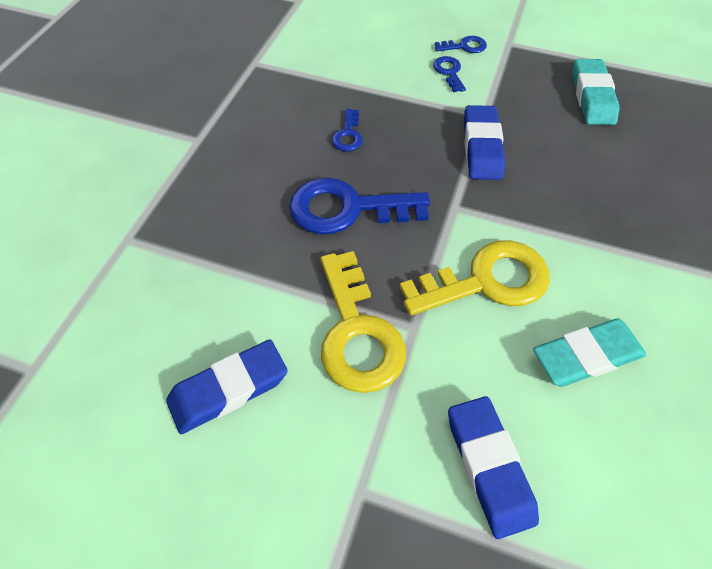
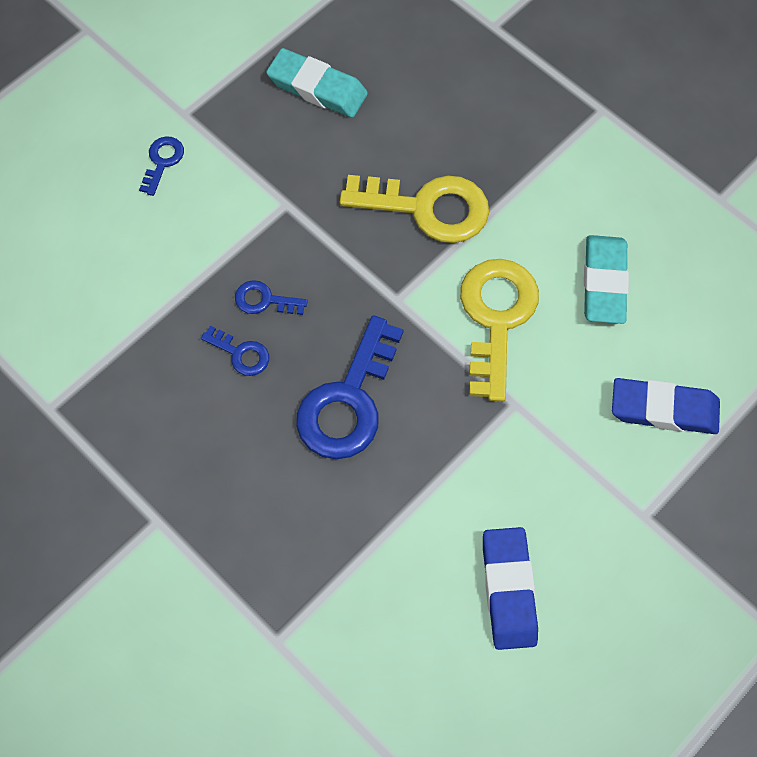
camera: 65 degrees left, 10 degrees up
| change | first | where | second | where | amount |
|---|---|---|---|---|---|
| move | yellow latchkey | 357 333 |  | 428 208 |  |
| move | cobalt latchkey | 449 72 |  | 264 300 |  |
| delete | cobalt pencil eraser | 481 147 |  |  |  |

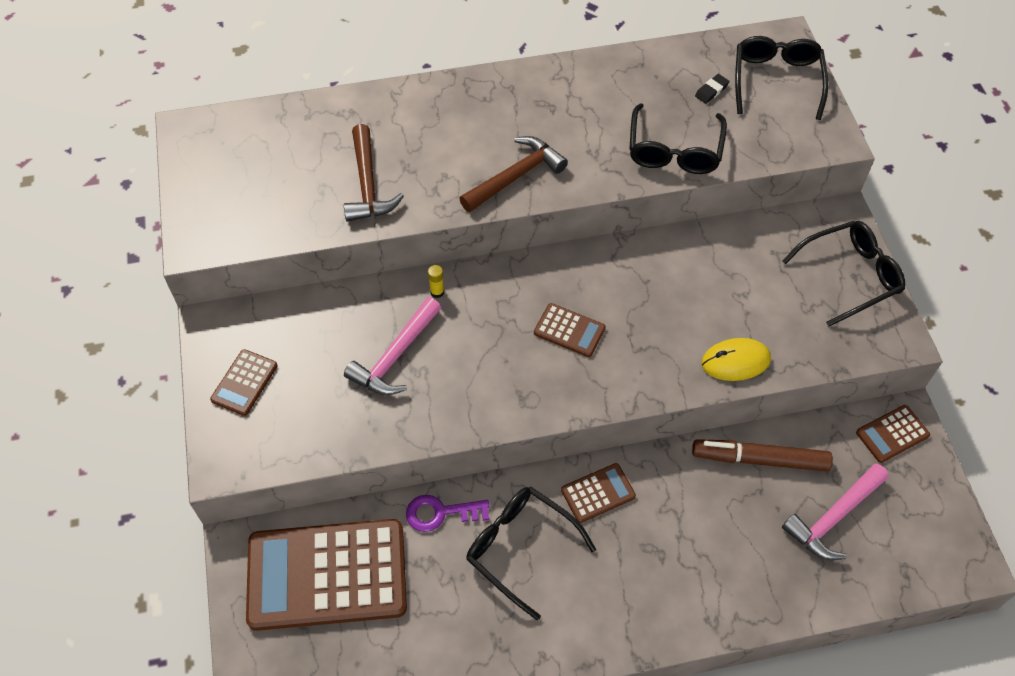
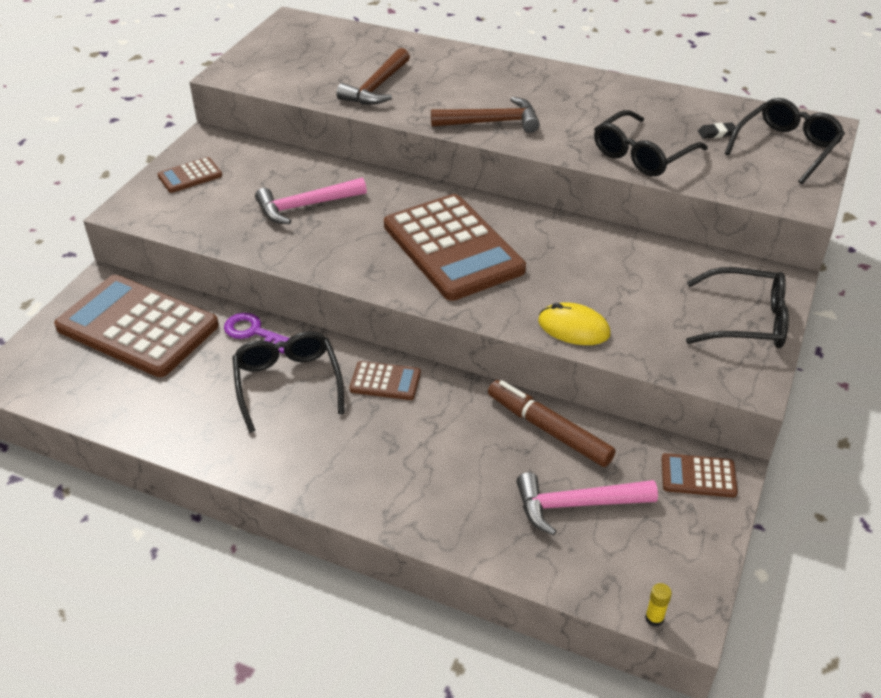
camera: 35 degrees right, 15 degrees down
| change | first | where | second | where | amount |
|---|---|---|---|---|---|
| move | yellow glue stick | 437 292 |  | 654 618 |  |
| resize | dark brown adding machine | 569 330 |  | 452 248 | x2.29 |

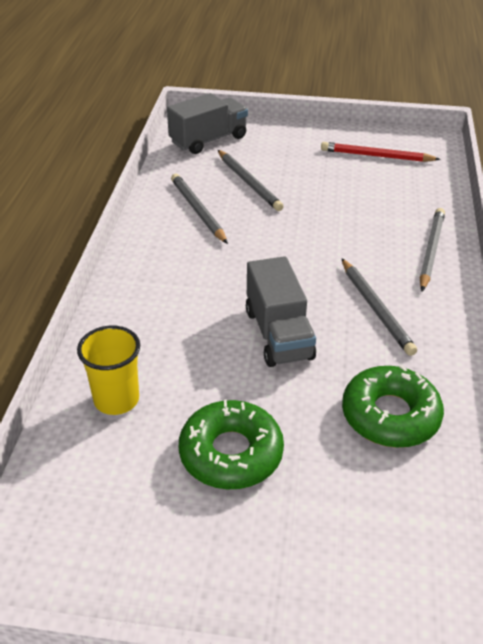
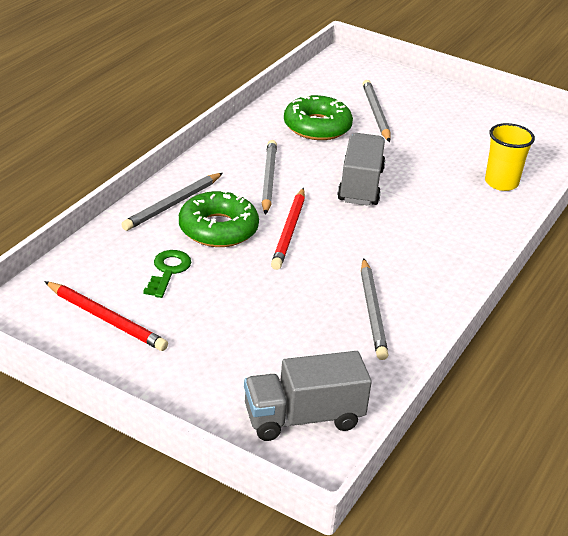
camera: 160 degrees left, 5 degrees down
| change | first | where | second | where | amount |
|---|---|---|---|---|---|
| move | leaf-green doughnut | 231 453 |  | 218 229 |  |
| move | gray wooden pencil | 249 183 |  | 376 113 |  |
| insert |  |  | leaf-green latchkey | 168 271 |  |
| insert |  |  | red wooden pencil | 289 231 |  |

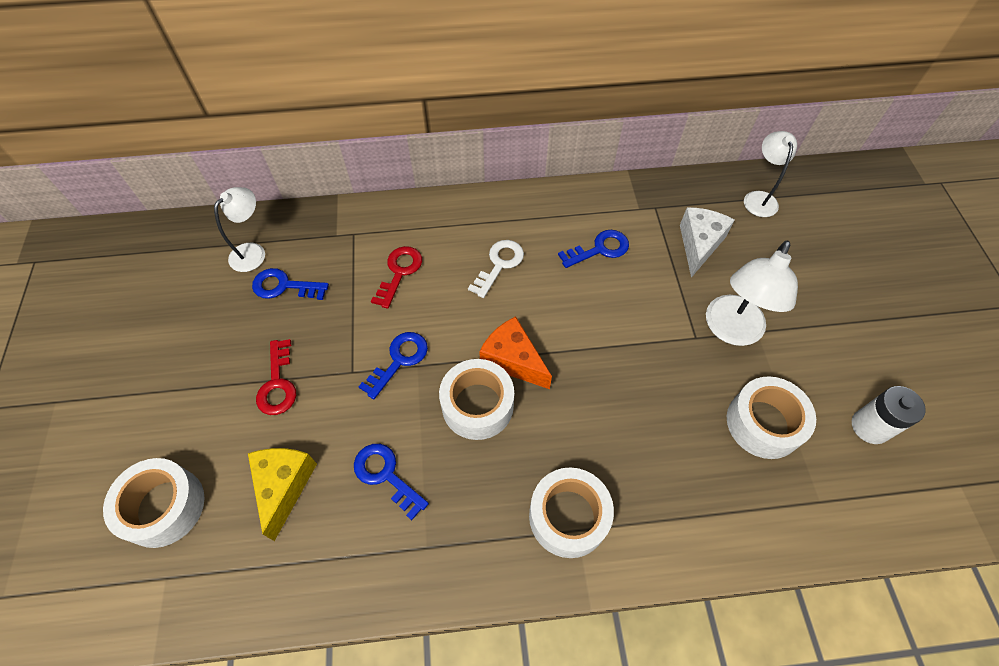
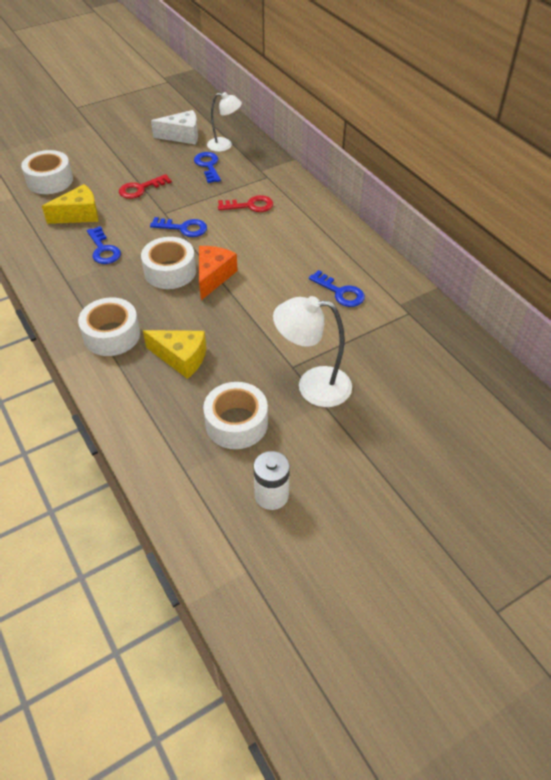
camera: 65 degrees right, 10 degrees down
| change | first | where | second | where | amount |
|---|---|---|---|---|---|
| rotate | cobalt latchkey | 386 475 |  | 103 249 | 135 degrees clockwise |
| delete | pure white latchkey | 499 265 |  |  |  |
| move | pure white piece of cheese | 699 244 |  | 182 136 |  |
| delete | pure white lamp | 759 198 |  |  |  |
| insert |  |  | yellow piece of cheese | 181 358 |  |

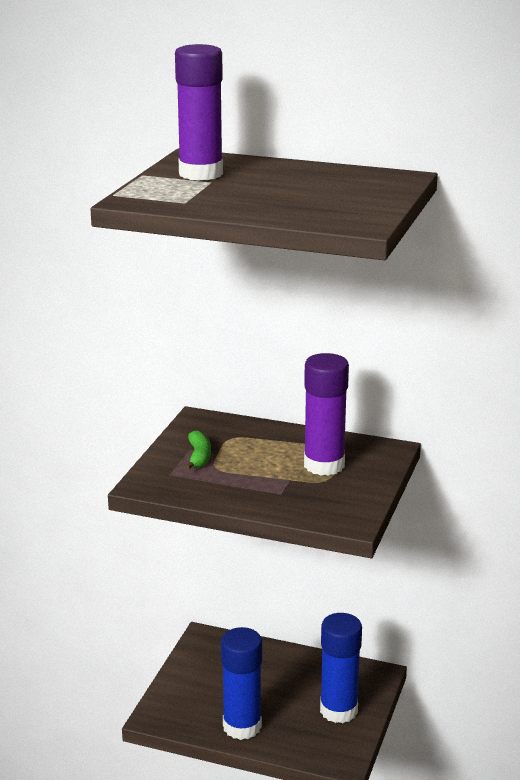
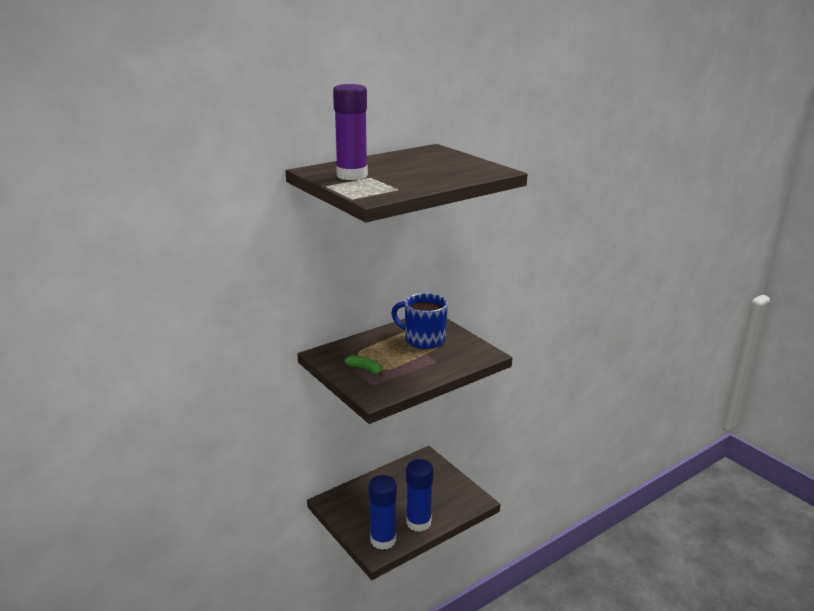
camera: 55 degrees left, 0 degrees up
| change | first | where | second | where | amount |
|---|---|---|---|---|---|
| replace | royal purple glue stick | 324 465 | cobalt mug | 423 339 |  |
| move | cobalt glue stick | 338 710 |  | 383 540 |  |

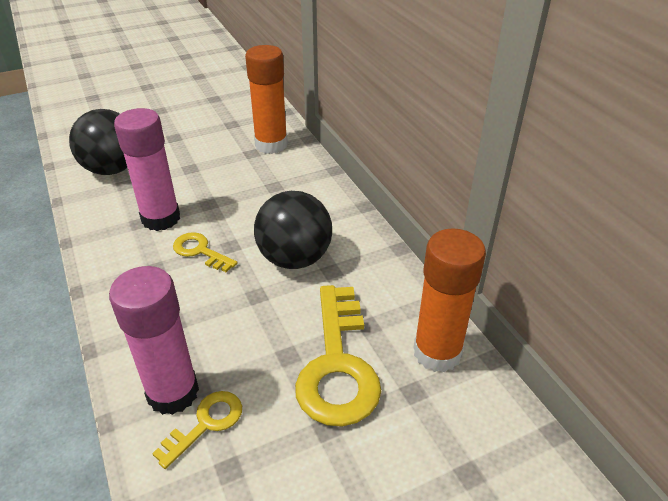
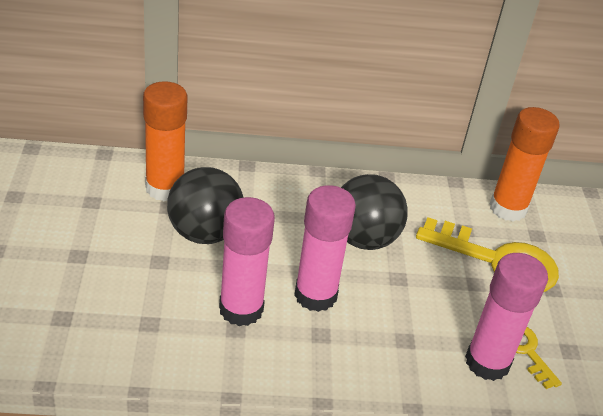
camera: 70 degrees left, 0 degrees up
| change | first | where | second | where | amount |
|---|---|---|---|---|---|
| move | black ball | 112 169 |  | 204 233 |  |
| replace | yellow latchkey | 200 251 | rose-pink glue stick | 315 295 |  |

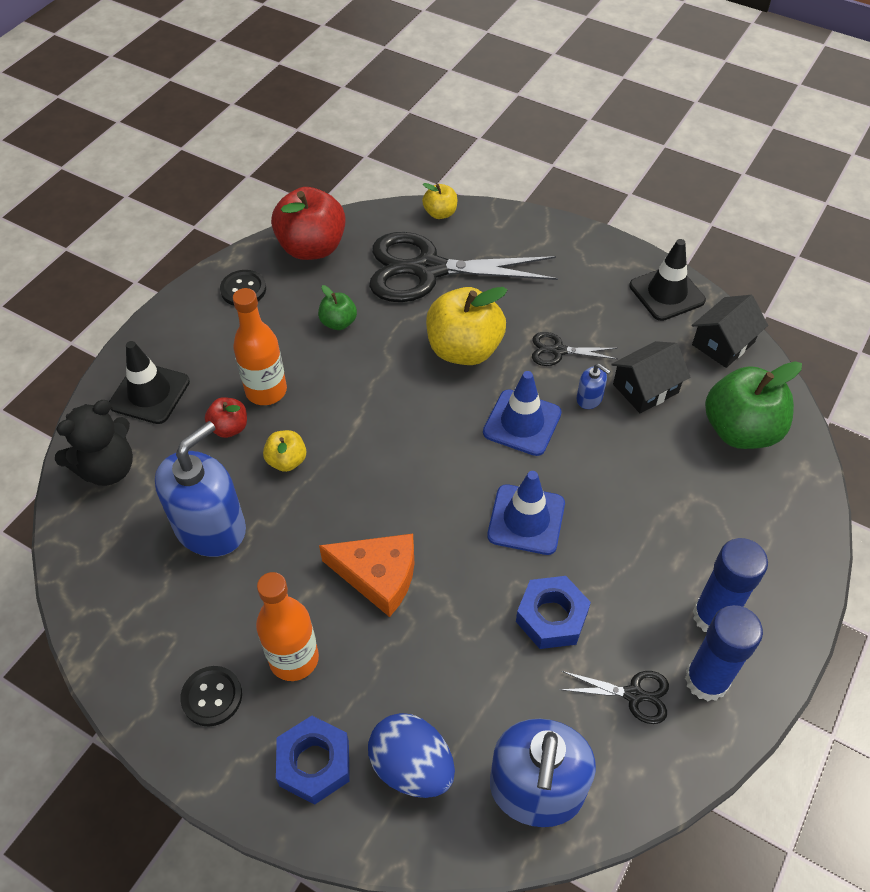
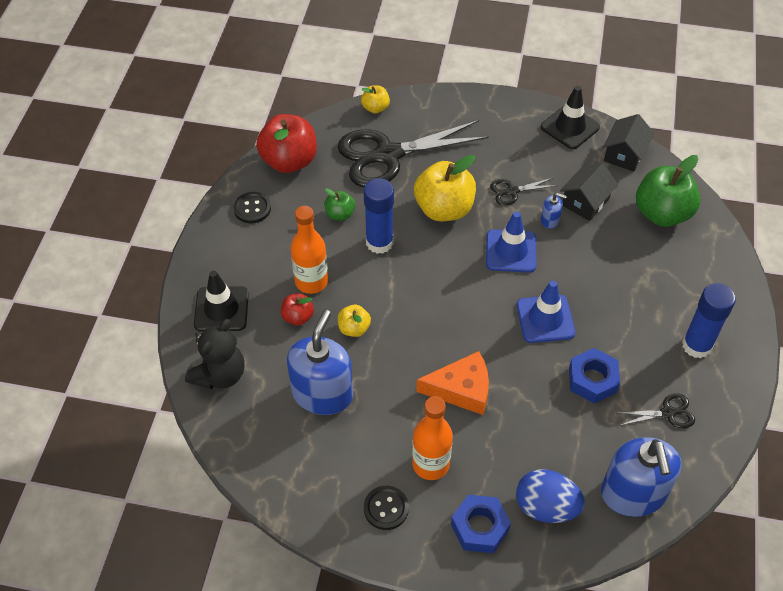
camera: 20 degrees left, 0 degrees up
| change | first | where | second | where | amount |
|---|---|---|---|---|---|
| move | cobalt glue stick | 706 680 |  | 379 242 |  |

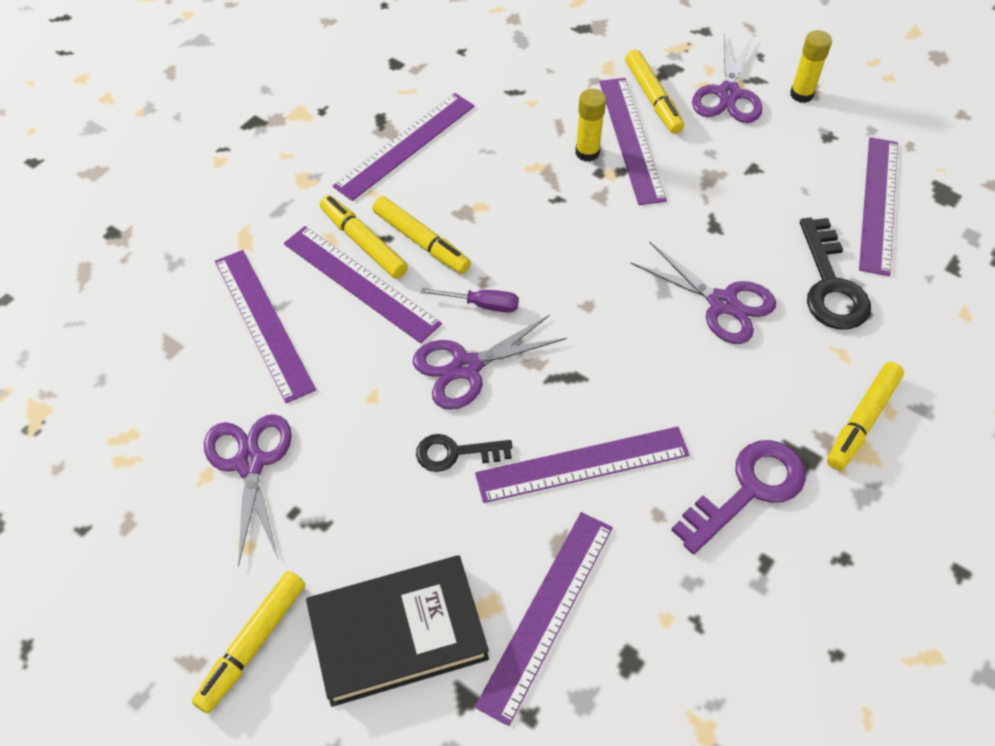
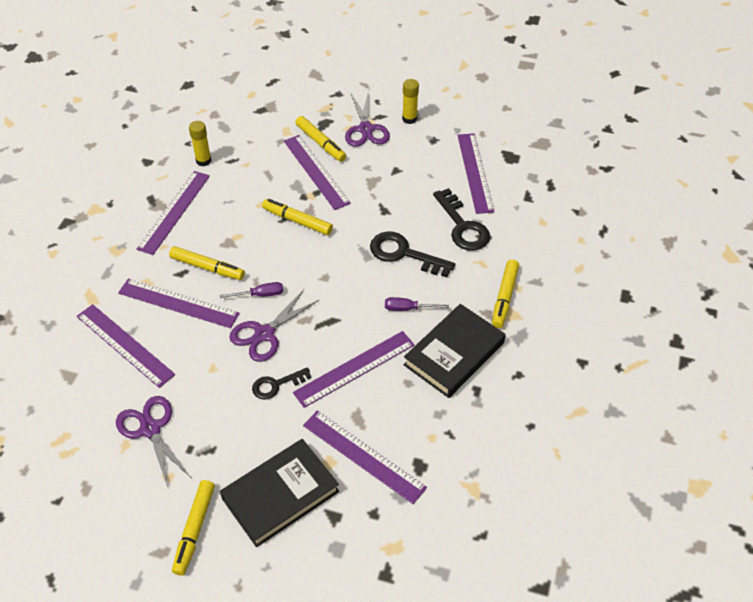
camera: 20 degrees left, 5 degrees down
| change | first | where | second | where | amount |
|---|---|---|---|---|---|
| move | yellow felt pen | 363 243 |  | 297 221 |  |
| rotate | royal purple straightedge | 546 613 |  | 363 456 | 60 degrees counterclockwise |
| move | yellow glue stick | 587 152 |  | 203 161 |  |
| replace | royal purple pair of scissors | 722 303 | black latchkey | 404 254 |  |
| replace | royal purple latchkey | 748 490 | black book | 454 354 |  |
| insert |  |  | royal purple hand screwdriver | 408 308 |  |

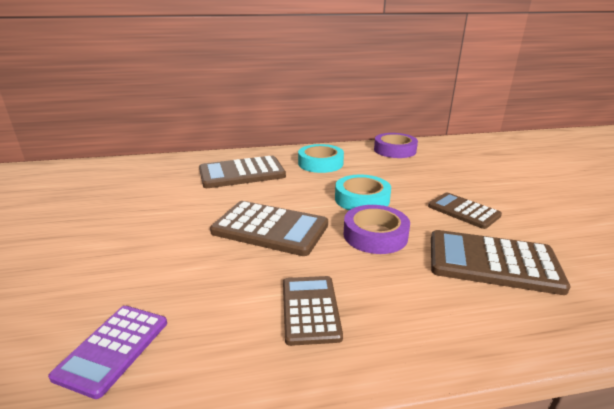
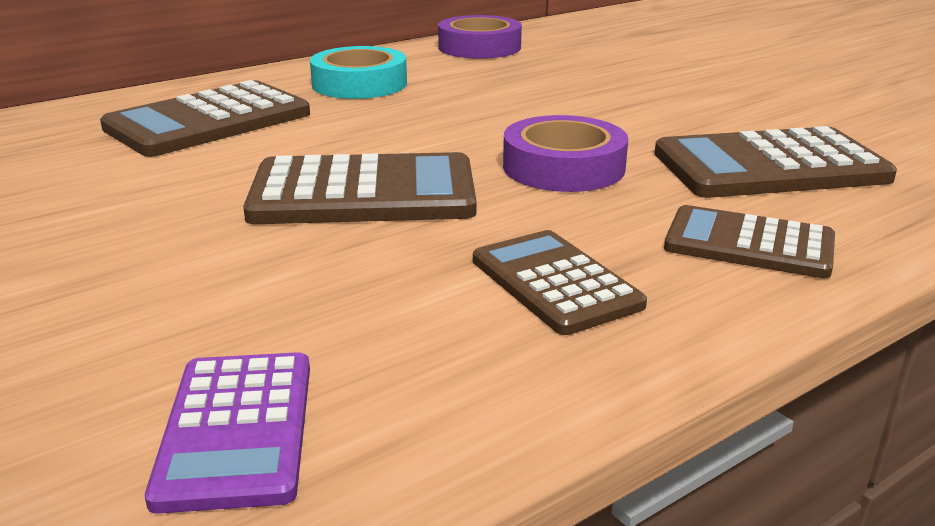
camera: 25 degrees left, 0 degrees up
| change | first | where | second | where | amount |
|---|---|---|---|---|---|
| delete | teal roll of tape | 362 199 |  |  |  |
| move | dark brown adding machine | 463 211 |  | 749 244 |  |

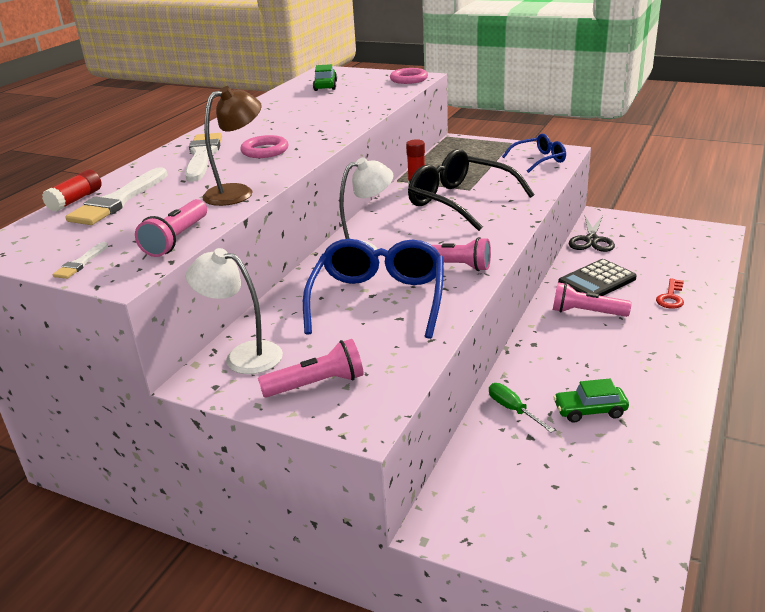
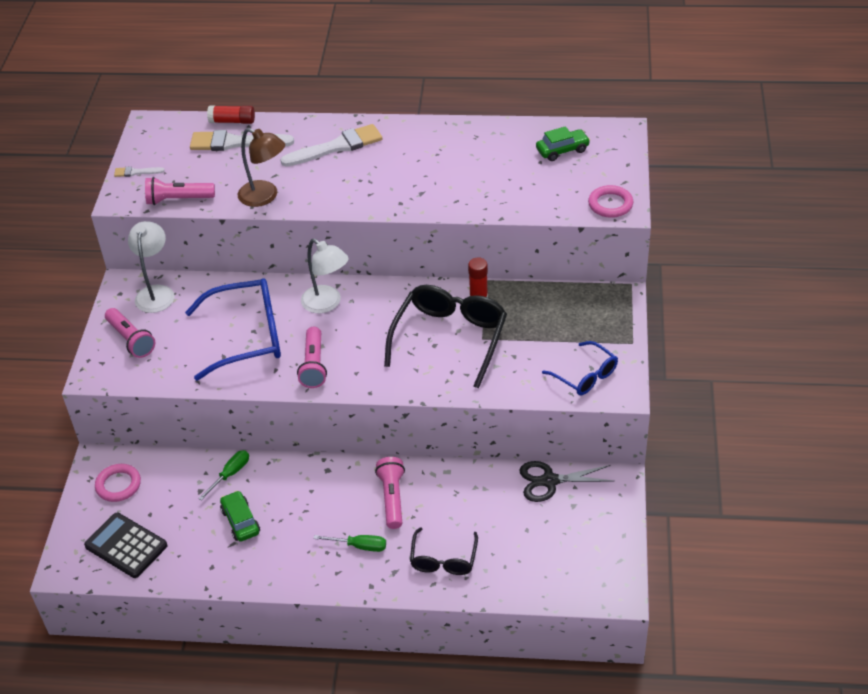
camera: 70 degrees right, 15 degrees up
| change | first | where | second | where | amount |
|---|---|---|---|---|---|
| move | rose-pink hoop | 265 151 |  | 118 485 |  |
| move | black adding machine | 597 281 |  | 126 546 |  |
| replace | red latchkey | 671 297 | black spectacles | 443 559 |  |
| insert |  |  | leaf-green hand screwdriver | 359 546 |  |

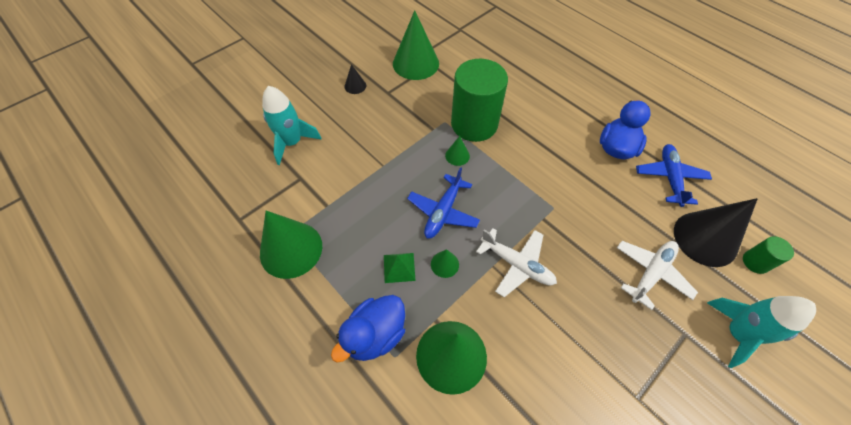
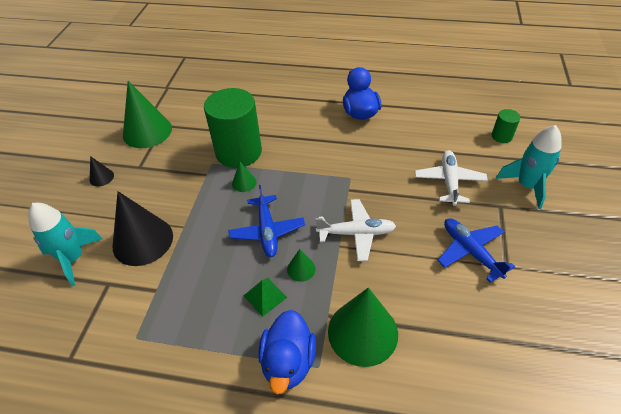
camera: 35 degrees left, 10 degrees down
| change | first | where | second | where | amount |
|---|---|---|---|---|---|
| delete | leaf-green cone | 291 249 |  |  |  |
| move | cobalt aeroplane | 669 178 |  | 470 251 |  |
| move | black cone | 705 238 |  | 143 241 |  |

